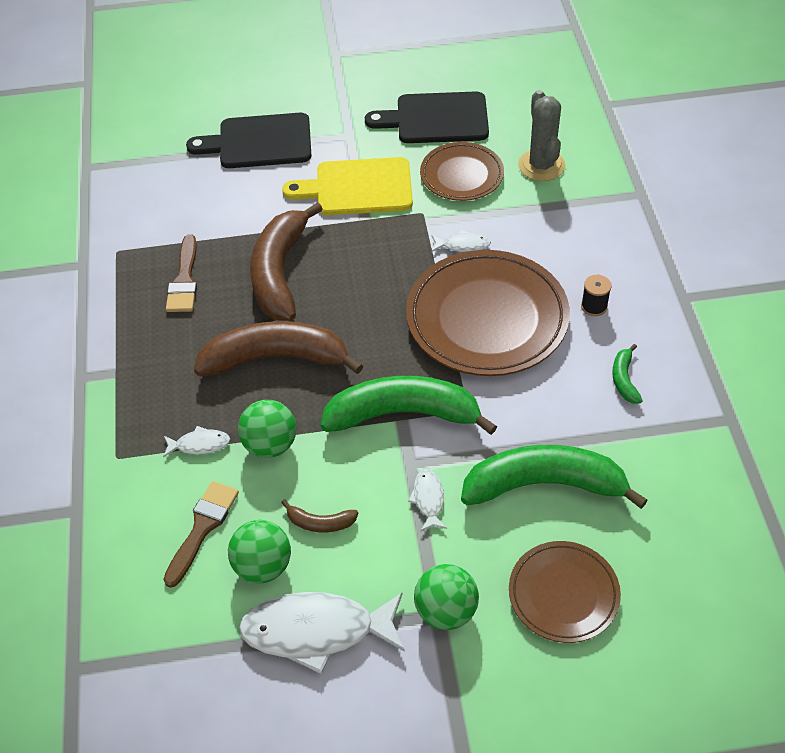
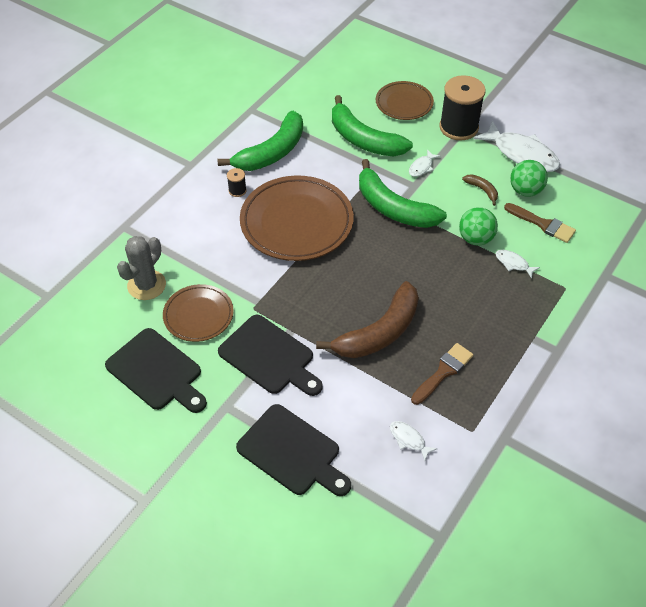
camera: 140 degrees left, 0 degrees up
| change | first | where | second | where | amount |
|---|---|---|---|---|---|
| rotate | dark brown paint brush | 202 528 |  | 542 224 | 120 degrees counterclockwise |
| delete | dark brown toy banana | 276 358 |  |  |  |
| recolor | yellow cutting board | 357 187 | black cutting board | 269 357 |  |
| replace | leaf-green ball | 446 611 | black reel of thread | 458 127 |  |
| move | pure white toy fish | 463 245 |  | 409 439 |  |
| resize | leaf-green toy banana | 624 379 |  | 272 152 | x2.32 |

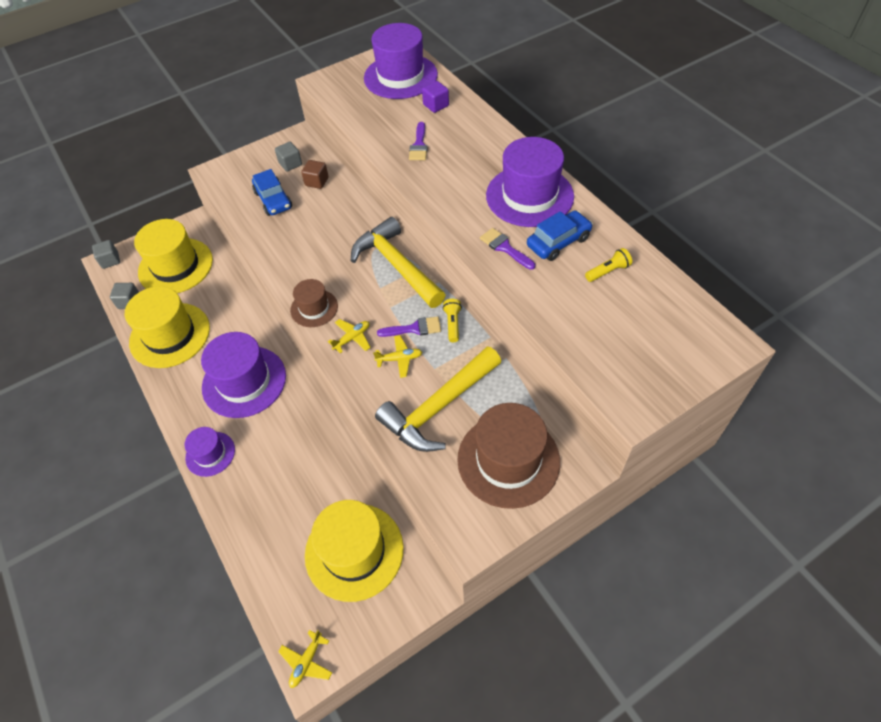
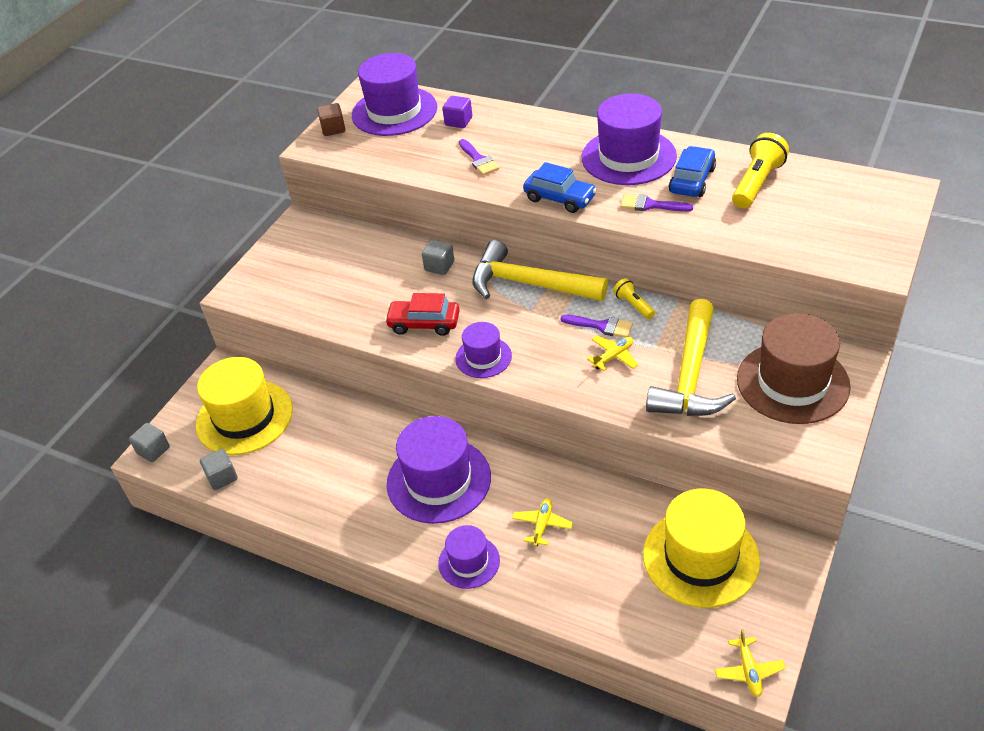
camera: 30 degrees left, 10 degrees down
| change | first | where | second | where | amount |
|---|---|---|---|---|---|
| delete | yellow top hat | 170 335 |  |  |  |
| move | cobalt automobile | 273 200 |  | 559 198 |  |
| move | gray solid cube | 290 164 |  | 439 266 |  |
| recolor | dark brown top hat | 314 308 | royal purple top hat | 483 357 |  |
| move | dark brown solid cube | 317 182 |  | 333 129 |  |
| move | yellow aeroplane | 352 338 |  | 542 525 |  |
| rotate | royal purple paint brush | 414 328 |  | 601 326 | 60 degrees clockwise |
| resize | yellow torch | 608 271 |  | 757 183 | x1.79 |
| insert |  |  | red automobile | 424 323 |  |

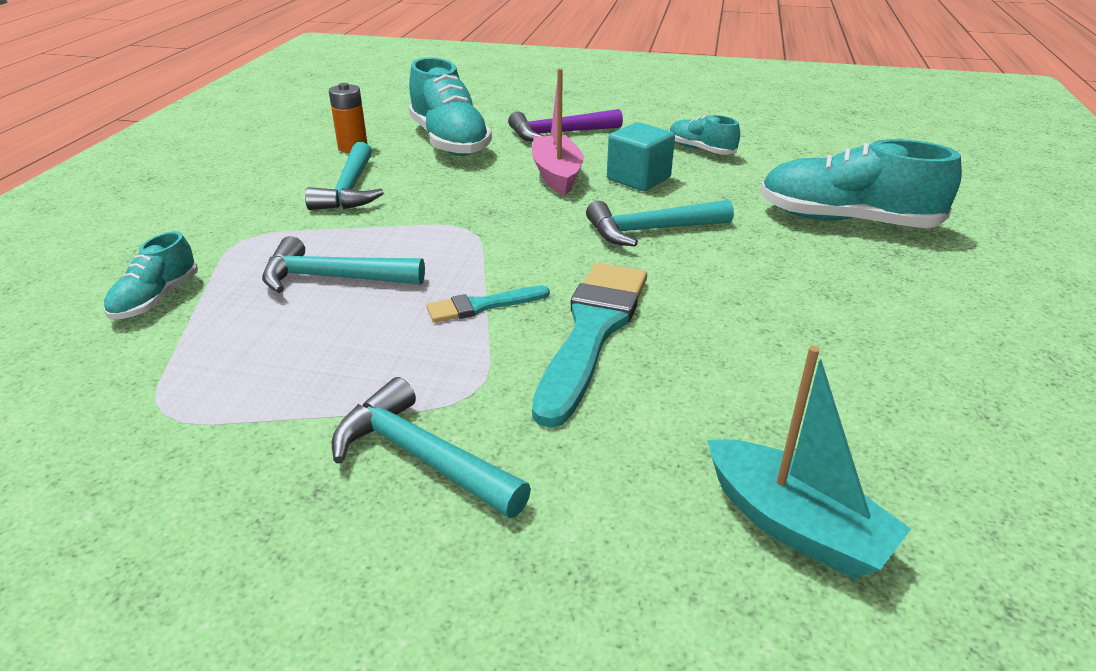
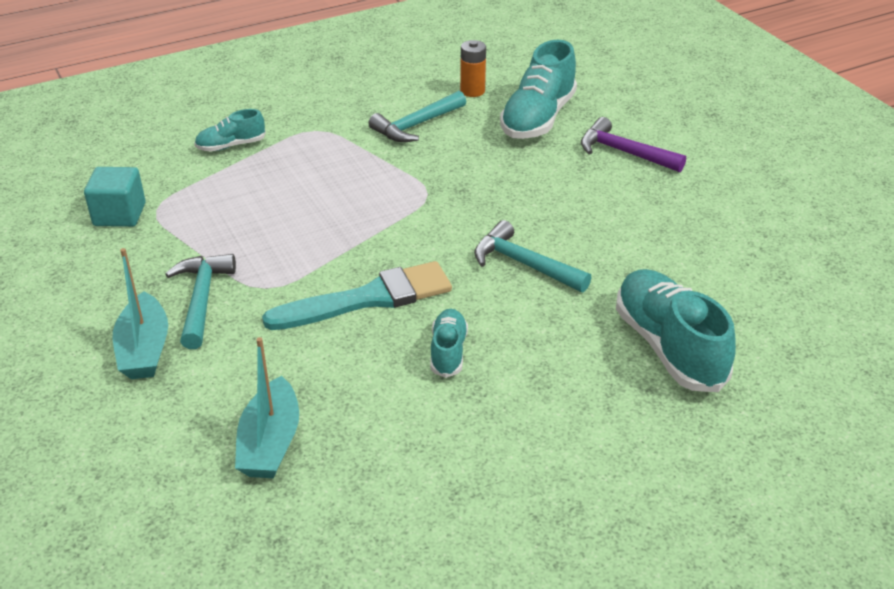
camera: 50 degrees right, 5 degrees up
| change | first | where | second | where | amount |
|---|---|---|---|---|---|
| delete | teal claw hammer | 332 278 |  |  |  |
| delete | teal paint brush | 482 306 |  |  |  |
| delete | rose-pink toy boat | 557 175 |  |  |  |
| move | teal solid cube | 638 179 |  | 119 214 |  |
| move | teal shoe | 701 150 |  | 448 352 |  |
| insert |  |  | teal toy boat | 144 349 |  |

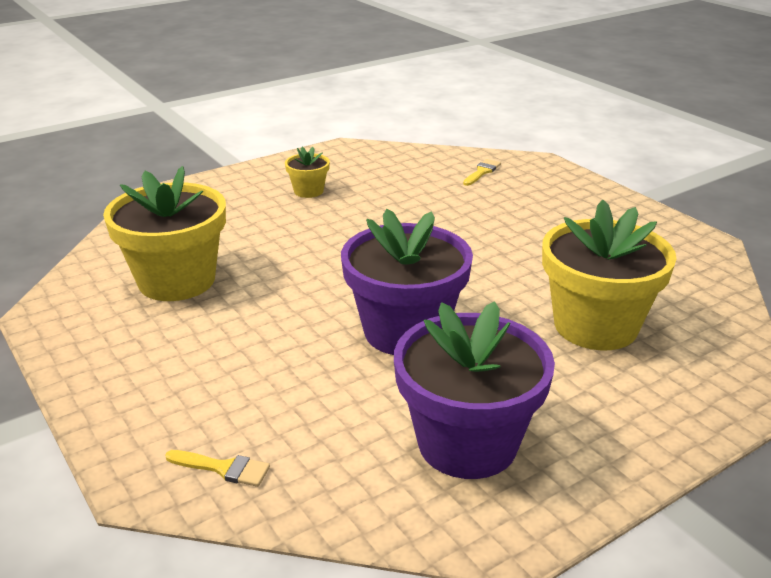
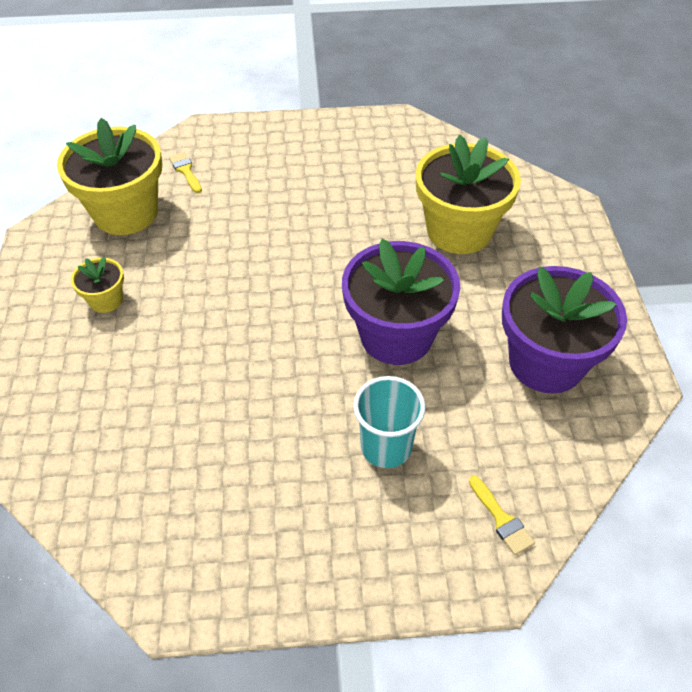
camera: 60 degrees left, 20 degrees up
| change | first | where | second | where | amount |
|---|---|---|---|---|---|
| move | yellow plant pot | 177 281 |  | 126 213 |  |
| rotate | yellow paint brush | 223 468 |  | 501 519 | 105 degrees clockwise |
| insert |  |  | teal beaker | 386 447 |  |

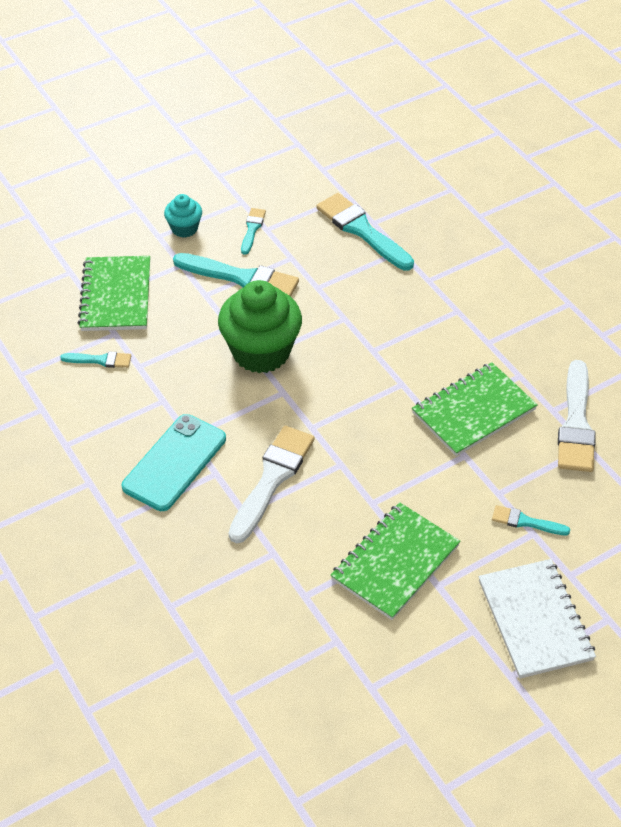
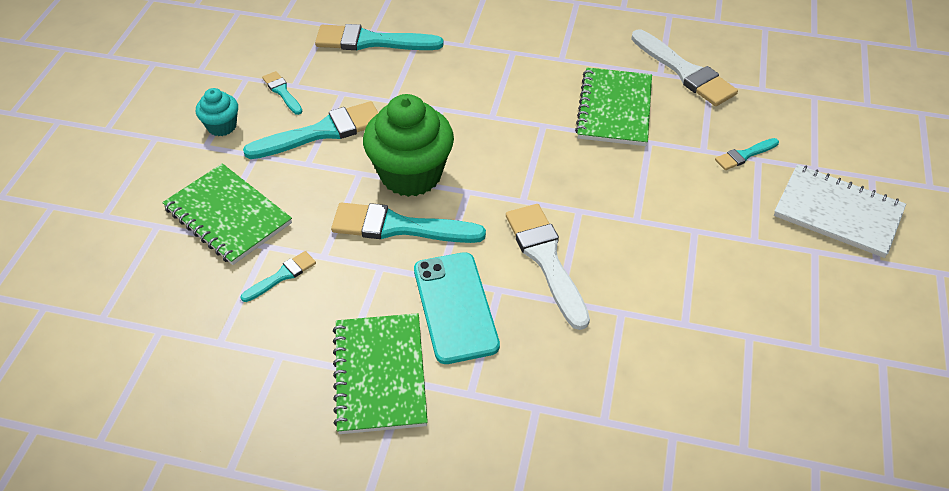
camera: 45 degrees left, 0 degrees up
| change | first | where | second | where | amount |
|---|---|---|---|---|---|
| move | leaf-green exercise book | 395 562 |  | 380 374 |  |
| insert |  |  | teal paint brush | 399 227 |  |

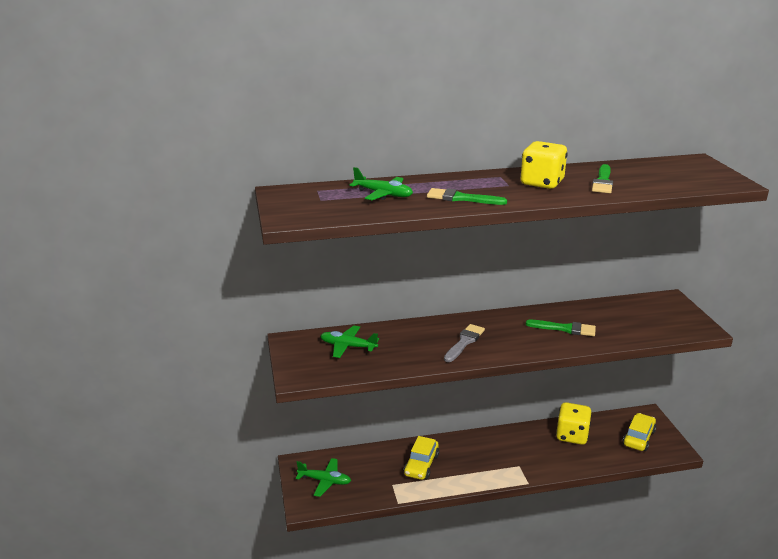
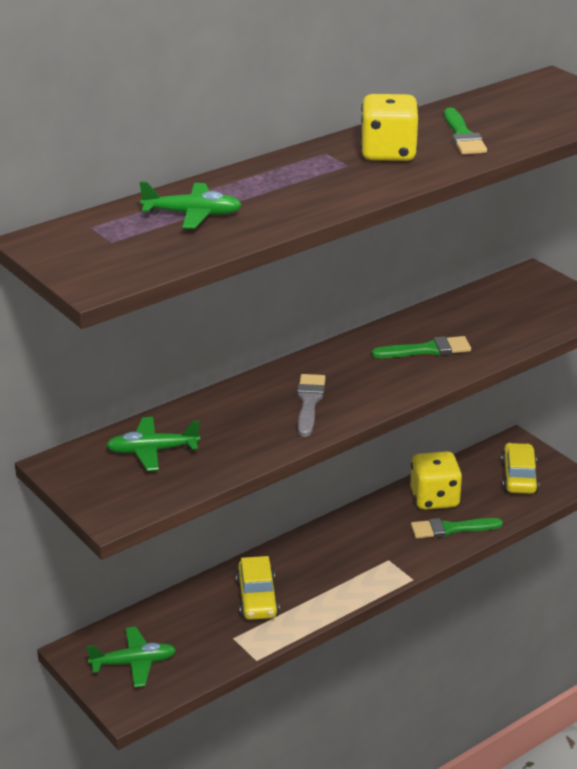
camera: 25 degrees left, 5 degrees up
| change | first | where | second | where | amount |
|---|---|---|---|---|---|
| move | leaf-green paint brush | 461 198 |  | 451 529 |  |

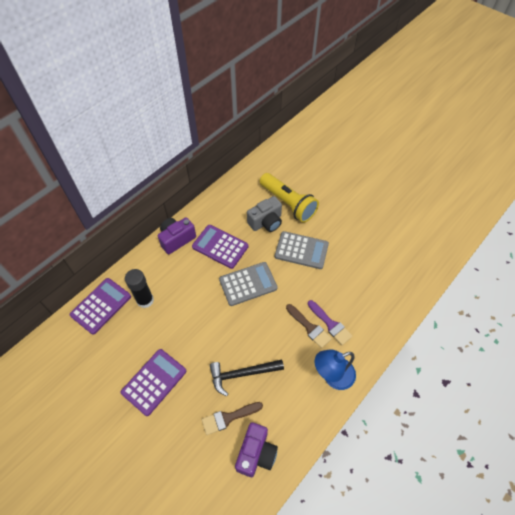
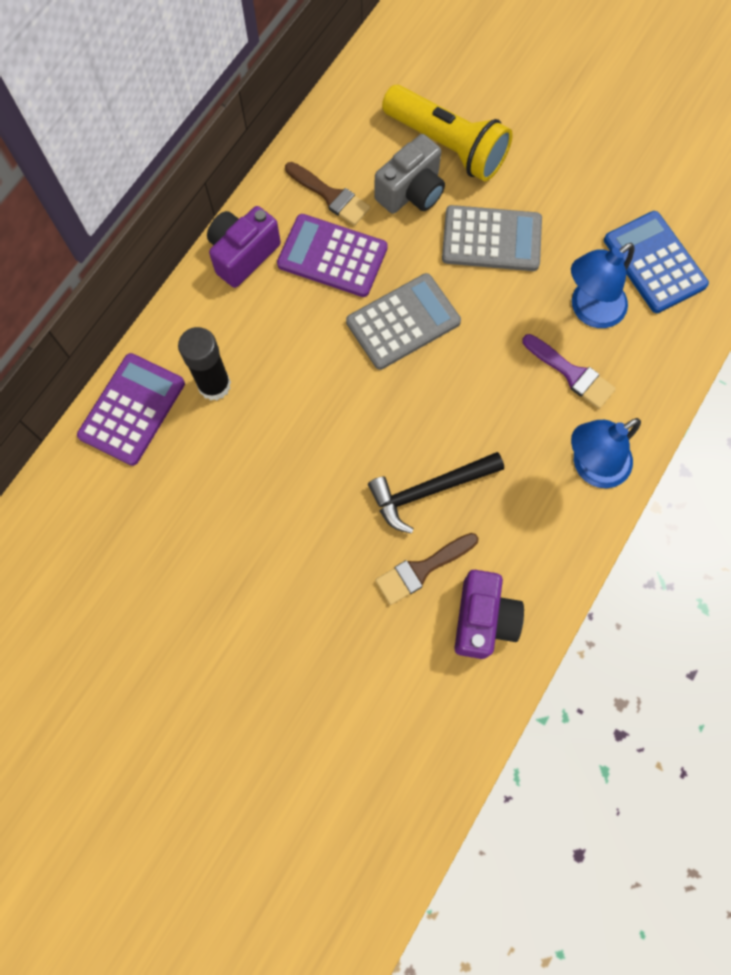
camera: 10 degrees left, 15 degrees up
| change | first | where | second | where | amount |
|---|---|---|---|---|---|
| delete | royal purple adding machine | 154 381 |  |  |  |
| move | dark brown paint brush | 309 327 |  | 330 196 |  |
| insert |  |  | cobalt lamp | 589 310 |  |
| insert |  |  | cobalt adding machine | 654 263 |  |

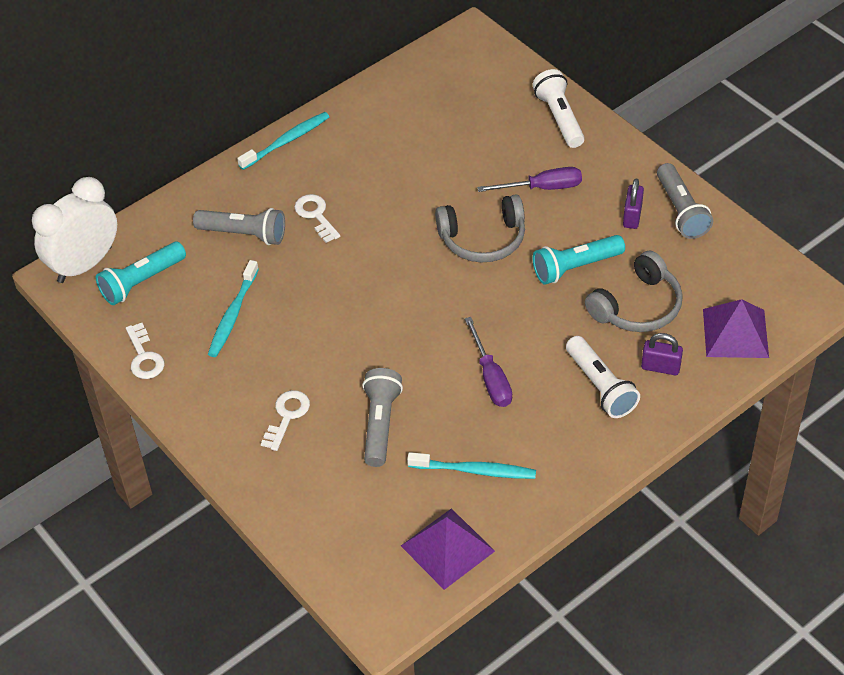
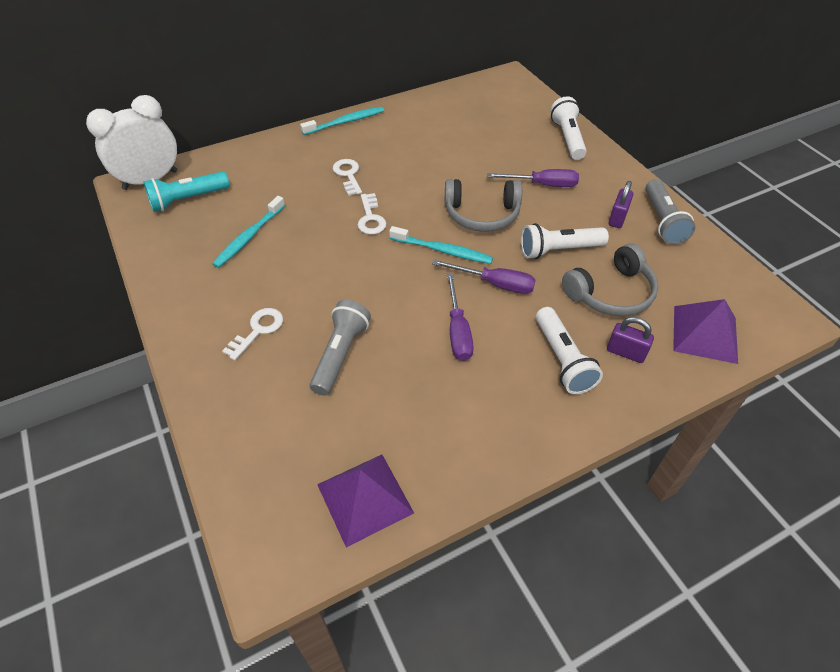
camera: 10 degrees right, 0 degrees up
| change | first | where | second | where | amount |
|---|---|---|---|---|---|
| move | pure white latchkey | 144 357 |  | 371 218 |  |
| delete | gray torch | 244 234 |  |  |  |
| move | teal toothbrush | 474 470 |  | 442 250 |  |
| recolor | teal torch | 575 267 | pure white torch | 559 250 |  |
| insert |  |  | royal purple hand screwdriver | 495 284 |  |

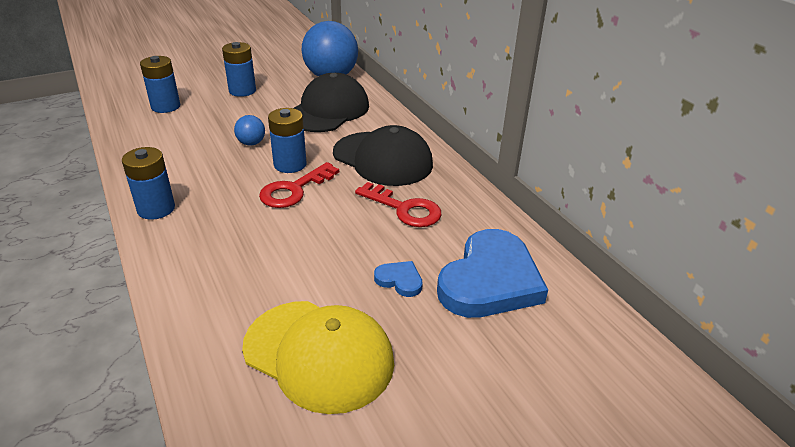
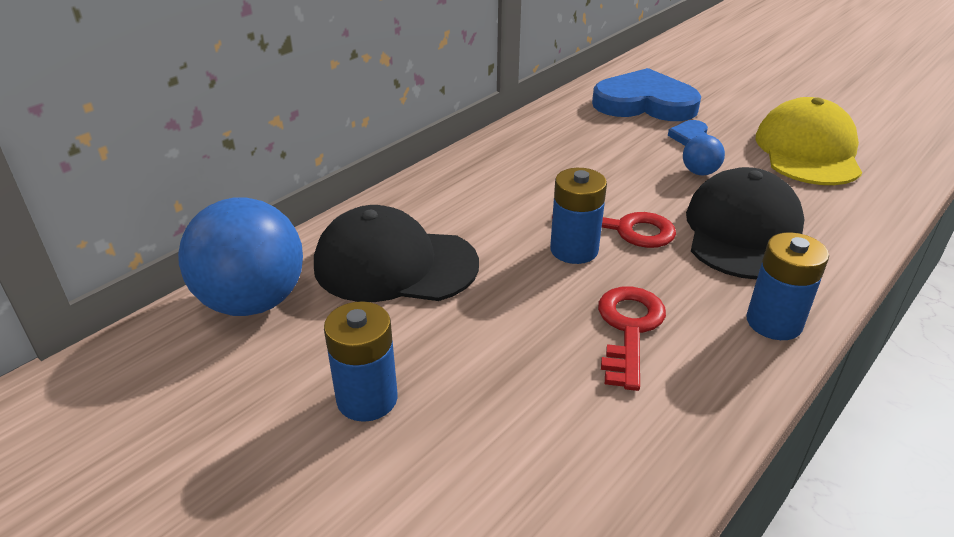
camera: 110 degrees left, 0 degrees up
| change | first | where | second | where | amount |
|---|---|---|---|---|---|
| delete | cobalt AA battery | 165 106 |  |  |  |
| move | cobalt ball | 251 143 |  | 699 172 |  |
| move | black cap | 383 159 |  | 743 232 |  |
| move | red latchkey | 404 209 |  | 629 329 |  |

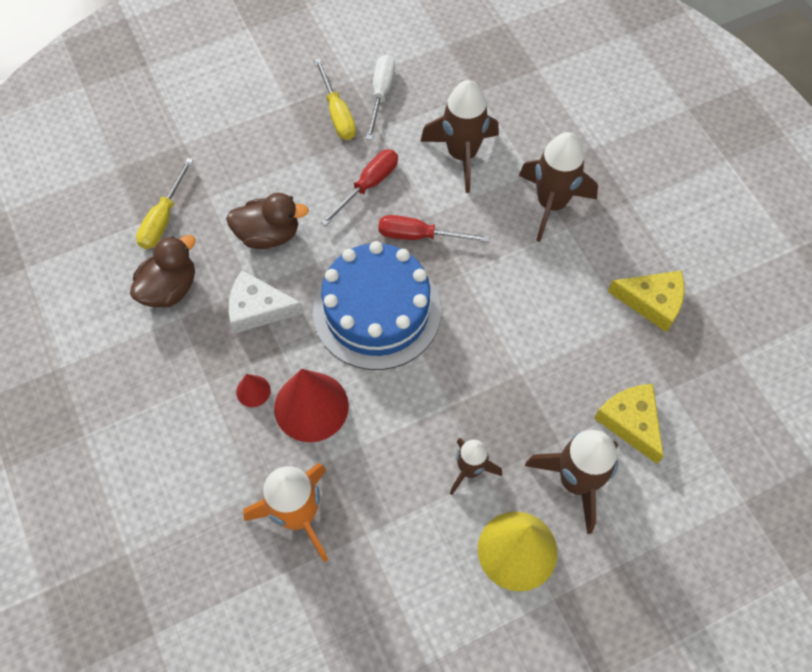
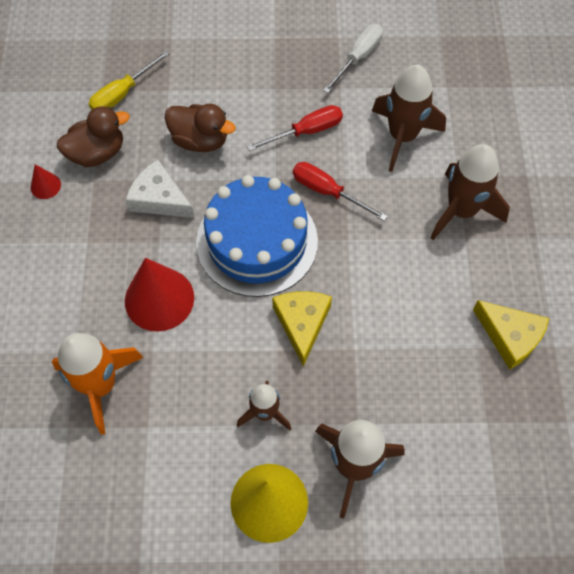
camera: 25 degrees right, 0 degrees up
| change | first | where | second | where | amount |
|---|---|---|---|---|---|
| move | red cone | 253 391 |  | 45 186 |  |
| delete | yellow hand screwdriver | 337 113 |  |  |  |
| move | yellow piece of cheese | 630 422 |  | 302 323 |  |

